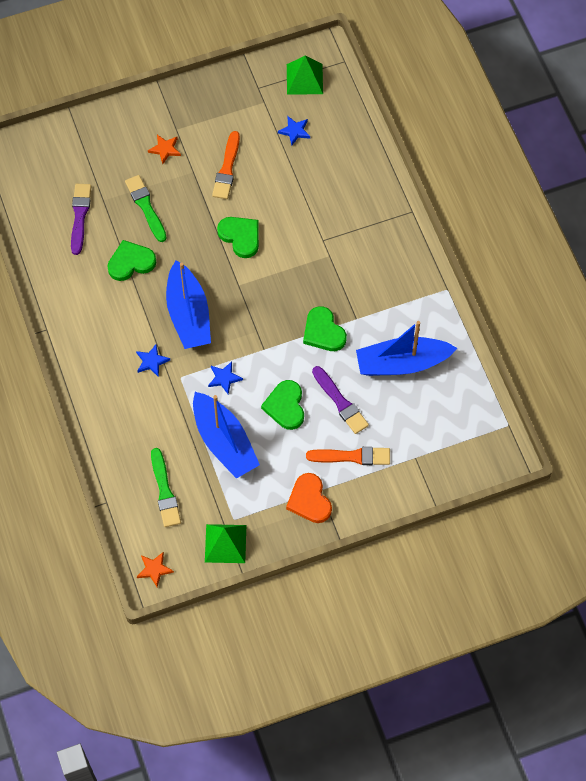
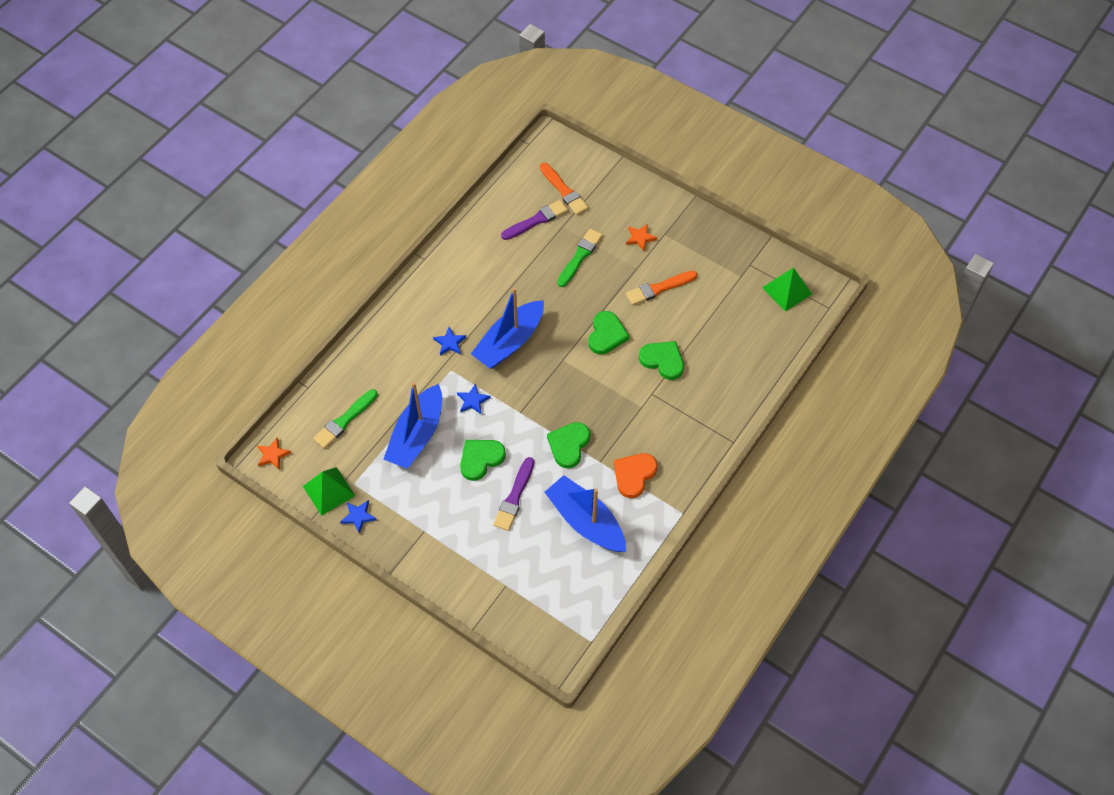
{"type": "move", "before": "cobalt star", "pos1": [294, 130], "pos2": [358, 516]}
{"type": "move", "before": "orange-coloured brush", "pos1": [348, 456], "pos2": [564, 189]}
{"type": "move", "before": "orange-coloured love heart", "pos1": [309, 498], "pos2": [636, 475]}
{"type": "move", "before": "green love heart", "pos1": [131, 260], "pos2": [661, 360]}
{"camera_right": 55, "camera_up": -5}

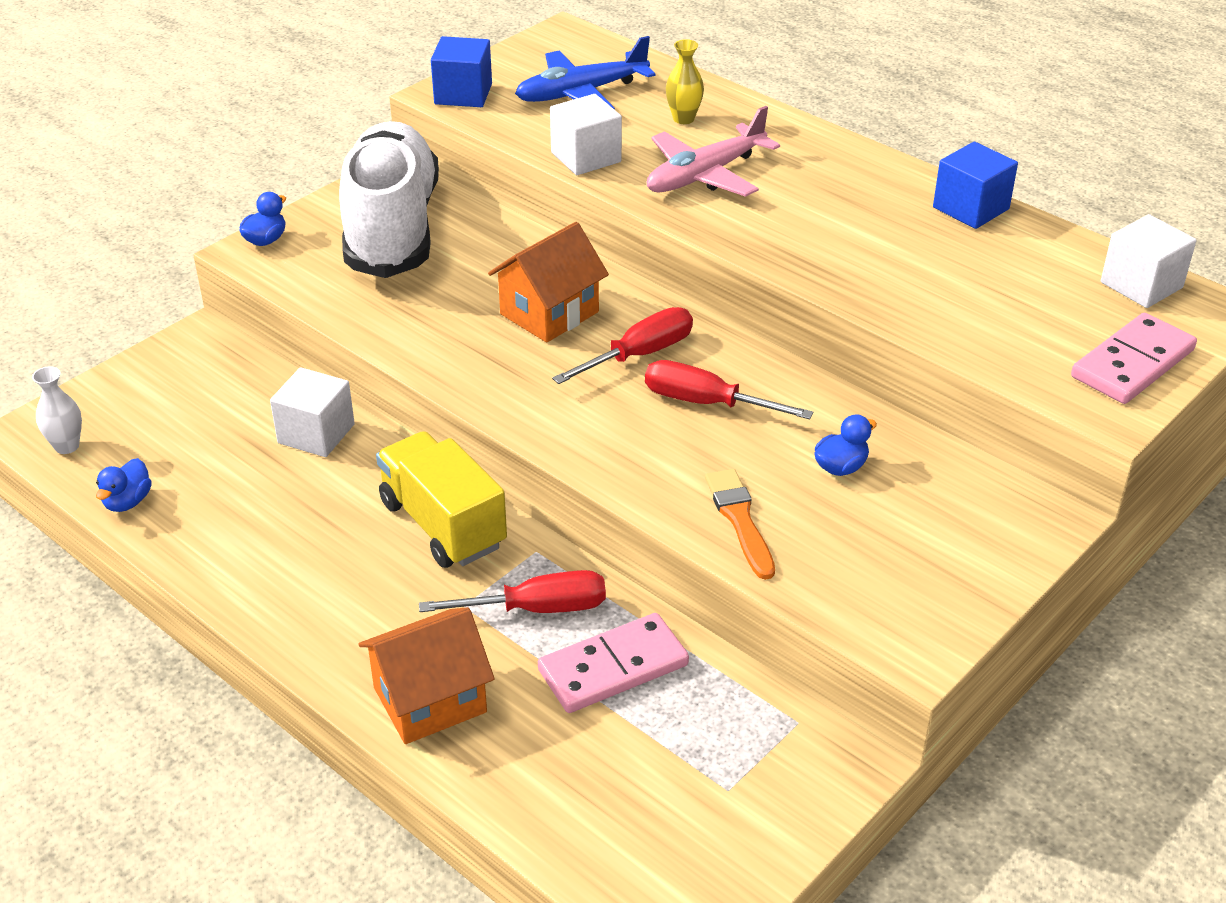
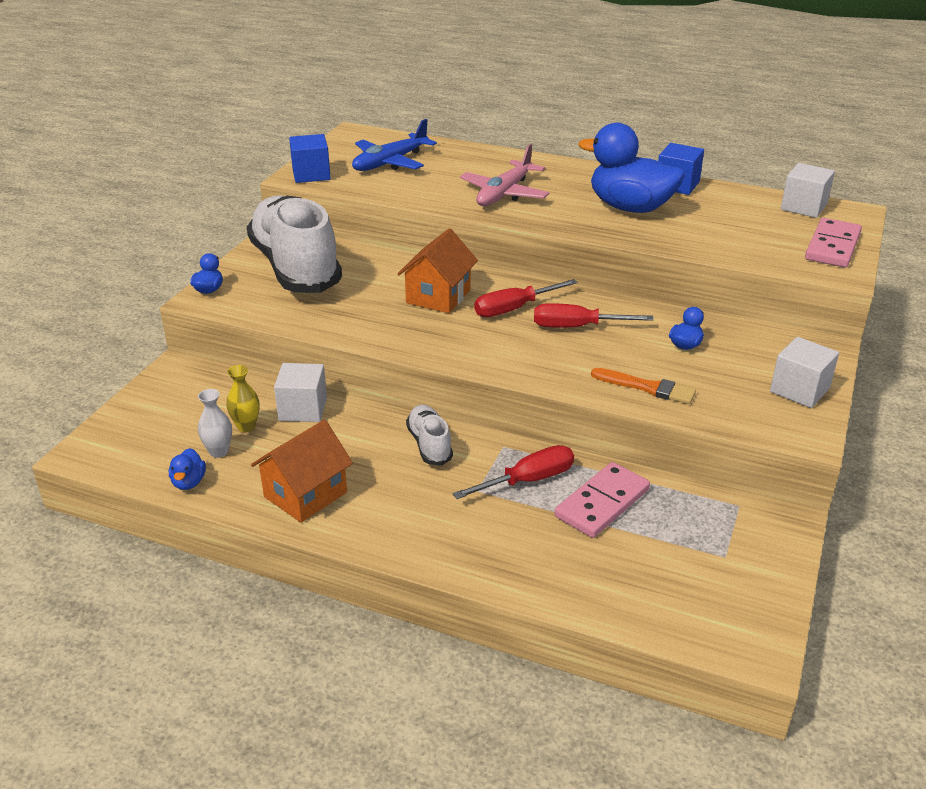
{"type": "move", "before": "snow-white vase", "pos1": [57, 410], "pos2": [215, 423]}
{"type": "move", "before": "yellow vase", "pos1": [685, 81], "pos2": [243, 398]}
{"type": "move", "before": "orange-coloured cottage", "pos1": [427, 675], "pos2": [302, 471]}
{"type": "replace", "before": "yellow truck", "after": "snow-white sneaker", "pos1": [441, 499], "pos2": [429, 435]}
{"type": "rotate", "before": "scarlet flat screwdriver", "pos1": [622, 345], "pos2": [526, 298], "turn": -150}
{"type": "insert", "after": "cobalt rubber duck", "pos2": [632, 168]}
{"type": "rotate", "before": "orange-coloured brush", "pos1": [740, 524], "pos2": [643, 386], "turn": 150}
{"type": "move", "before": "snow-white block", "pos1": [586, 134], "pos2": [804, 372]}
{"camera_right": -20, "camera_up": -5}

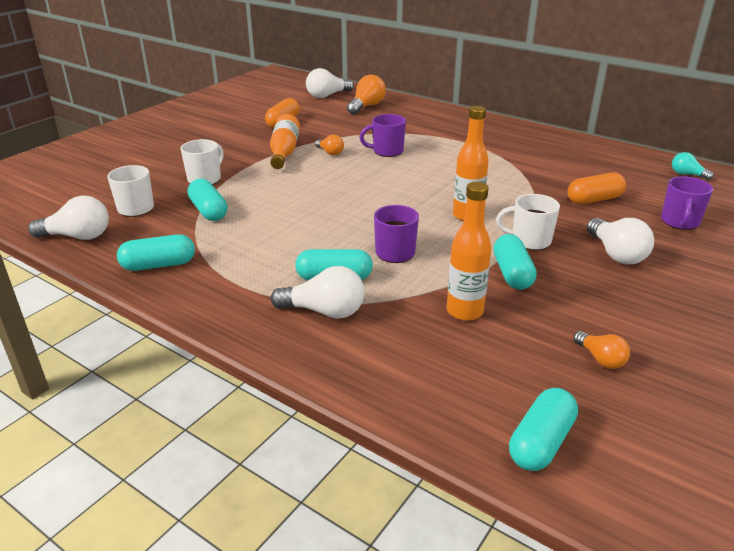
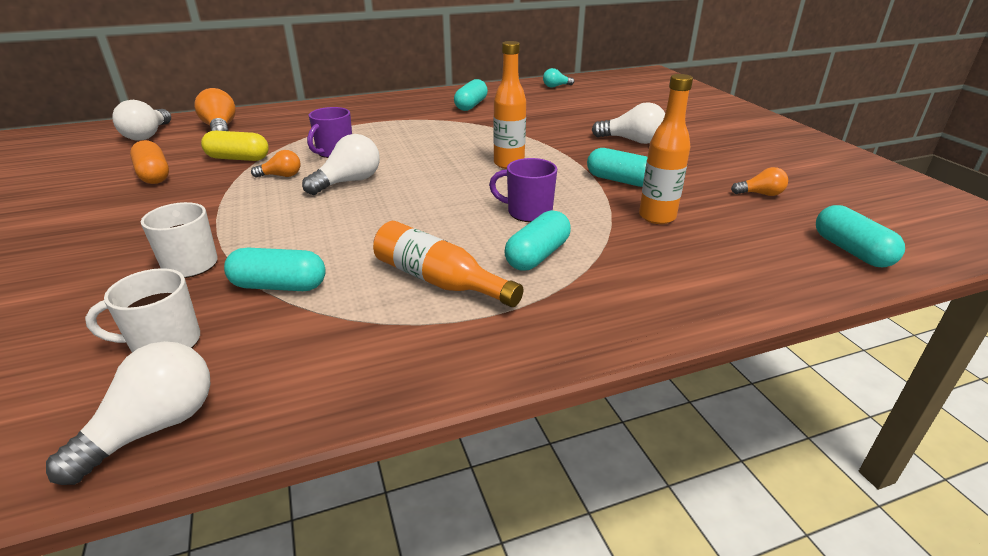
{"type": "insert", "after": "yellow capsule", "pos2": [235, 146]}
{"type": "move", "before": "snow-white lightbulb", "pos1": [318, 292], "pos2": [341, 164]}
{"type": "move", "before": "orange-coloured flask", "pos1": [285, 141], "pos2": [448, 264]}
{"type": "move", "before": "turquoise capsule", "pos1": [156, 252], "pos2": [471, 95]}
{"type": "delete", "before": "snow-white tea mug", "pos1": [528, 222]}
{"type": "delete", "before": "orange-coloured capsule", "pos1": [596, 188]}
{"type": "delete", "before": "purple tea mug", "pos1": [687, 203]}
{"camera_right": -55, "camera_up": 0}

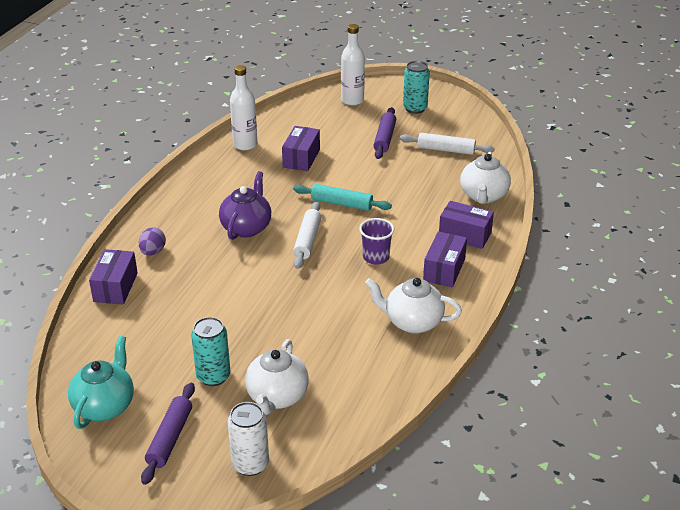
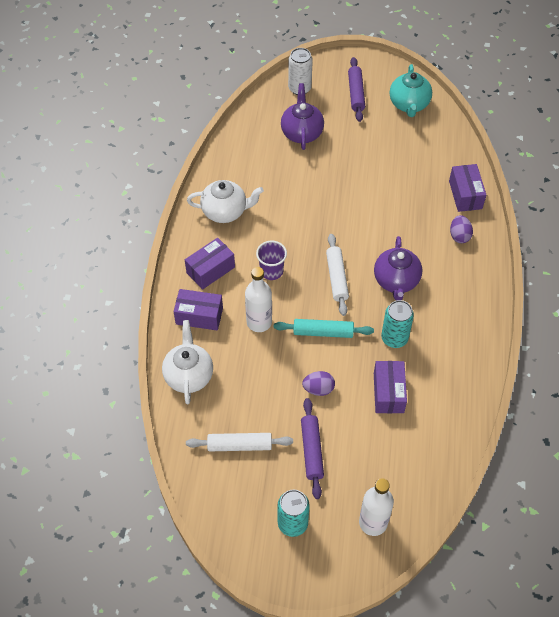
{"type": "rotate", "before": "purple parcel", "pos1": [445, 259], "pos2": [210, 264], "turn": 45}
{"type": "move", "before": "snow-white flask", "pos1": [243, 108], "pos2": [258, 299]}
{"type": "recolor", "before": "snow-white tea pot", "after": "purple tea pot", "pos1": [277, 377], "pos2": [302, 116]}
{"type": "insert", "after": "purple egg", "pos2": [318, 383]}
{"type": "move", "before": "turquoise tin", "pos1": [210, 351], "pos2": [397, 324]}
{"camera_right": 165, "camera_up": 20}

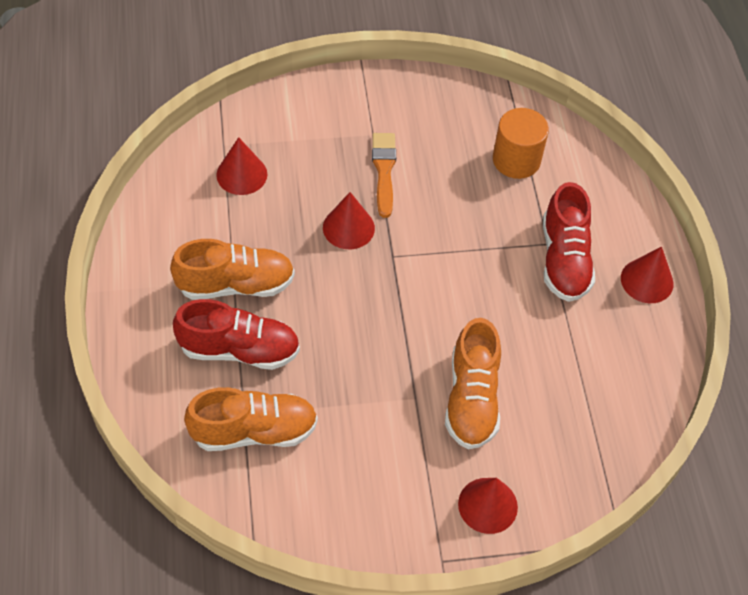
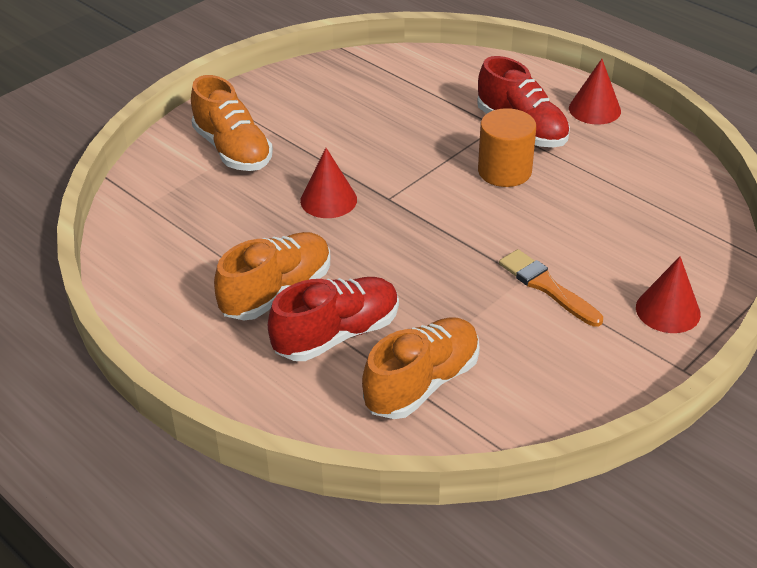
{"type": "move", "before": "orange-coloured sneaker", "pos1": [473, 383], "pos2": [232, 123]}
{"type": "move", "before": "orange-coloured solid cylinder", "pos1": [521, 143], "pos2": [507, 147]}
{"type": "move", "before": "orange-coloured brush", "pos1": [384, 175], "pos2": [551, 288]}
{"type": "delete", "before": "scarlet solid cone", "pos1": [241, 166]}
{"camera_right": -35, "camera_up": -15}

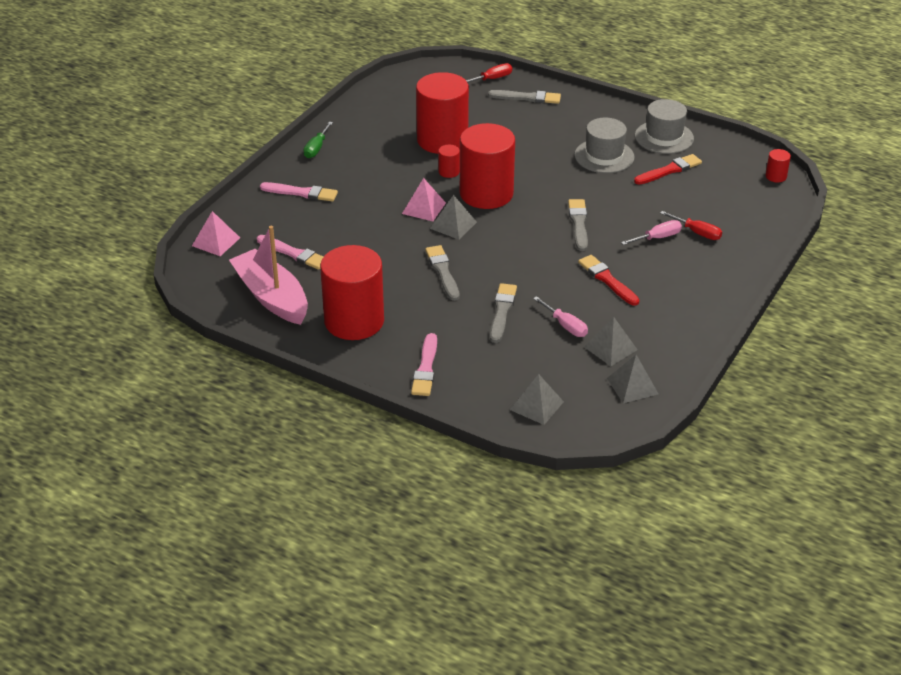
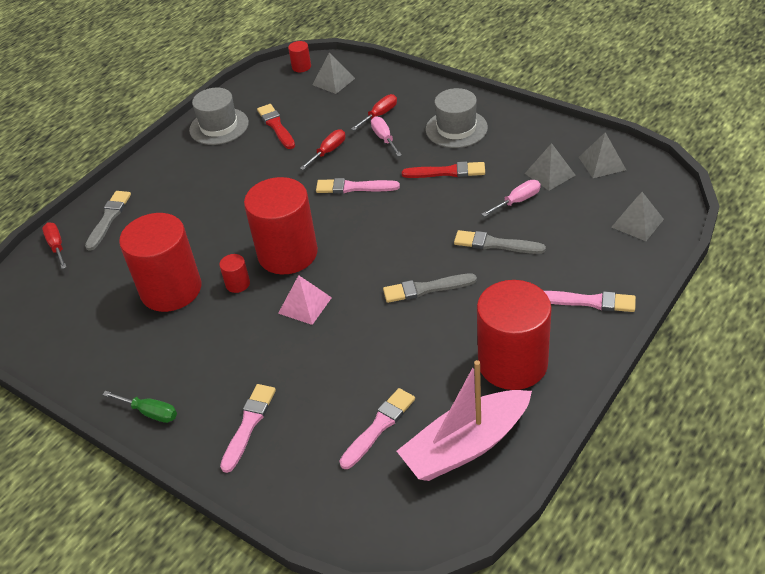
{"type": "insert", "after": "scarlet flat screwdriver", "pos2": [322, 149]}
{"type": "move", "before": "ash-grey solid pyramid", "pos1": [453, 217], "pos2": [333, 73]}
{"type": "recolor", "before": "ash-grey brush", "after": "pink brush", "pos1": [578, 225], "pos2": [358, 186]}
{"type": "rotate", "before": "scarlet brush", "pos1": [609, 280], "pos2": [443, 169], "turn": -150}
{"type": "move", "before": "ash-grey tall hat", "pos1": [604, 145], "pos2": [456, 118]}
{"type": "delete", "before": "pink solid pyramid", "pos1": [216, 233]}
{"camera_right": -80, "camera_up": 5}

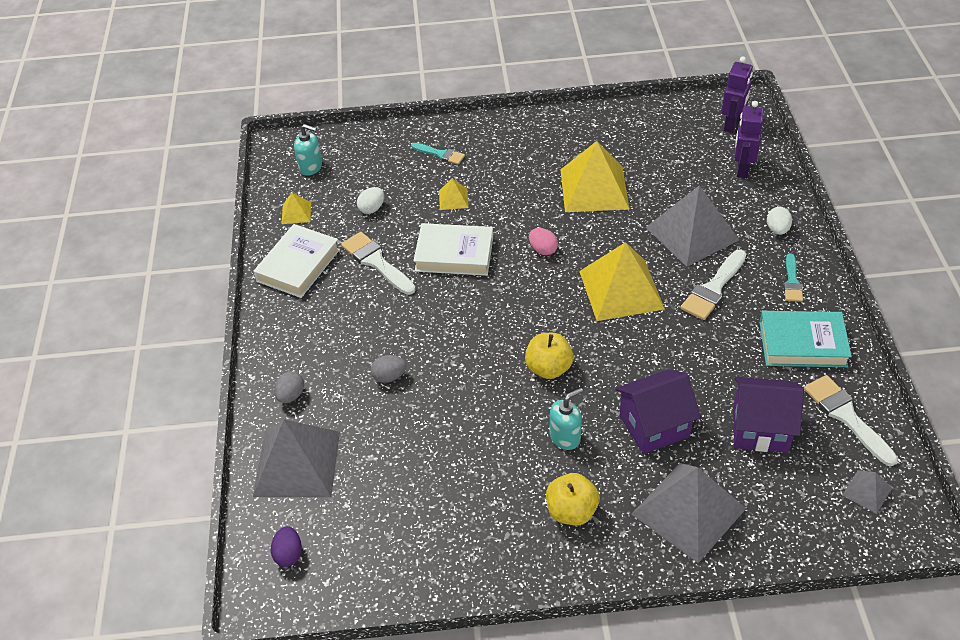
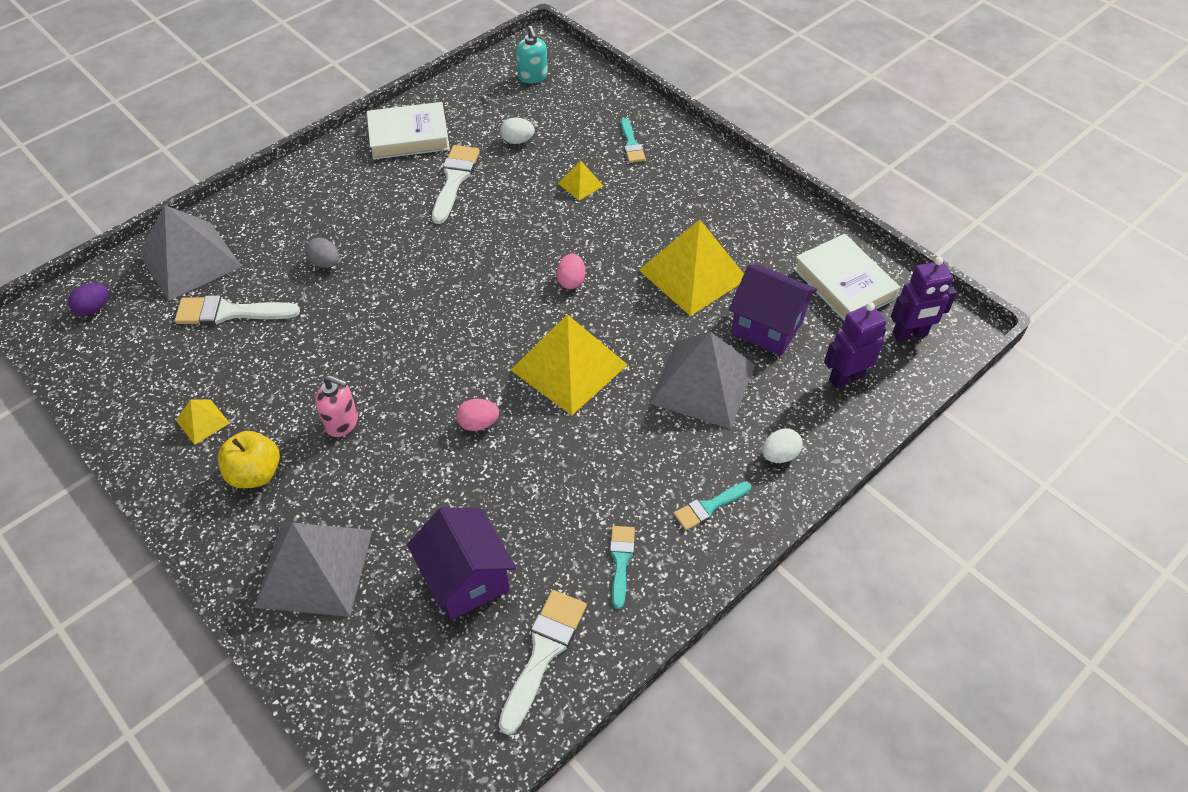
{"type": "move", "before": "snow-white brush", "pos1": [713, 285], "pos2": [237, 310]}
{"type": "move", "before": "yellow solid pyramid", "pos1": [296, 208], "pos2": [203, 422]}
{"type": "recolor", "before": "turquoise soap dispenser", "after": "pink soap dispenser", "pos1": [566, 419], "pos2": [336, 406]}
{"type": "insert", "after": "pink egg", "pos2": [477, 415]}
{"type": "replace", "before": "turquoise hardback", "after": "turquoise brush", "pos1": [805, 339], "pos2": [622, 567]}
{"type": "move", "before": "purple cottage", "pos1": [658, 411], "pos2": [773, 310]}
{"type": "move", "before": "snow-white hardback", "pos1": [453, 249], "pos2": [846, 277]}
{"type": "delete", "before": "ash-grey egg", "pos1": [289, 387]}
{"type": "delete", "before": "yellow apple fruit", "pos1": [549, 356]}
{"type": "delete", "before": "ash-grey solid pyramid", "pos1": [867, 492]}
{"camera_right": 50, "camera_up": 5}

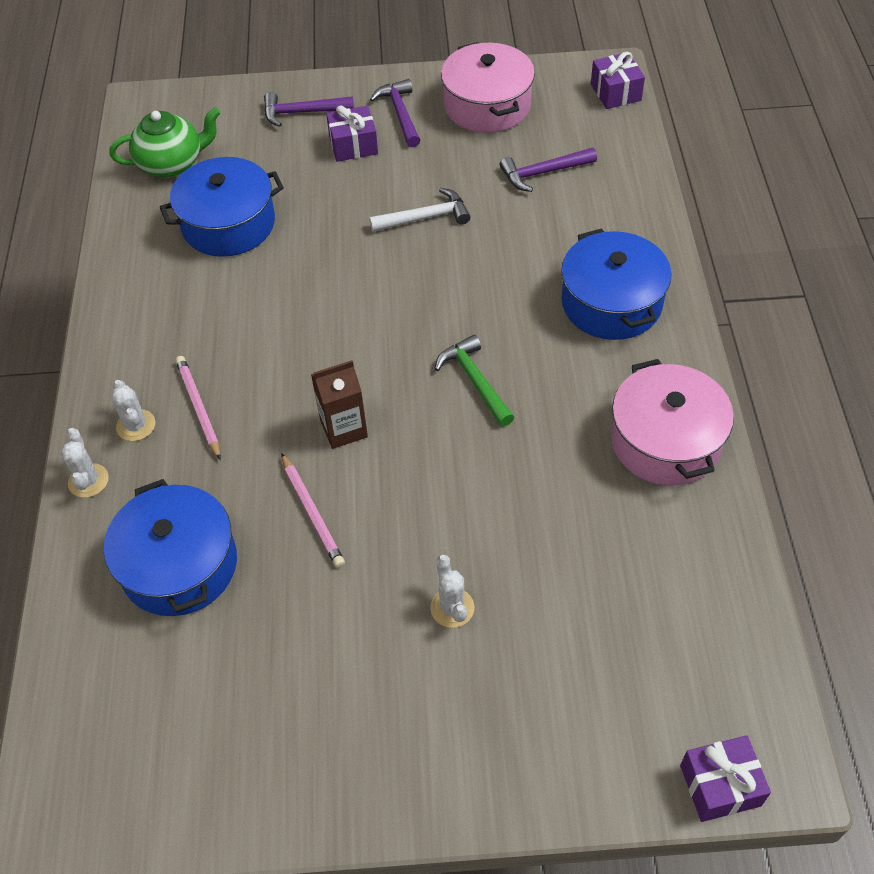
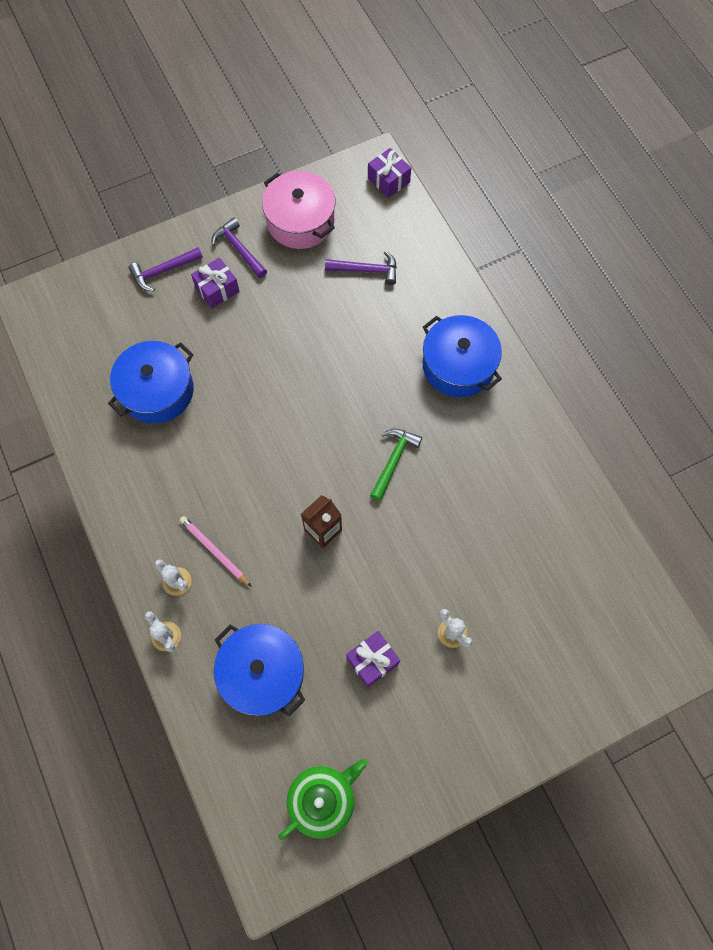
{"type": "move", "before": "green tea pot", "pos1": [165, 142], "pos2": [323, 799]}
{"type": "rotate", "before": "purple hammer", "pos1": [548, 170], "pos2": [361, 268], "turn": -135}
{"type": "move", "before": "purple gift", "pos1": [725, 778], "pos2": [373, 659]}
{"type": "rotate", "before": "green hammer", "pos1": [474, 381], "pos2": [396, 465], "turn": 75}
{"type": "delete", "before": "pink lead pencil", "pos1": [313, 510]}
{"type": "delete", "before": "snow-white hammer", "pos1": [419, 210]}
{"type": "delete", "before": "pink pot", "pos1": [672, 422]}
{"camera_right": -25, "camera_up": 15}

